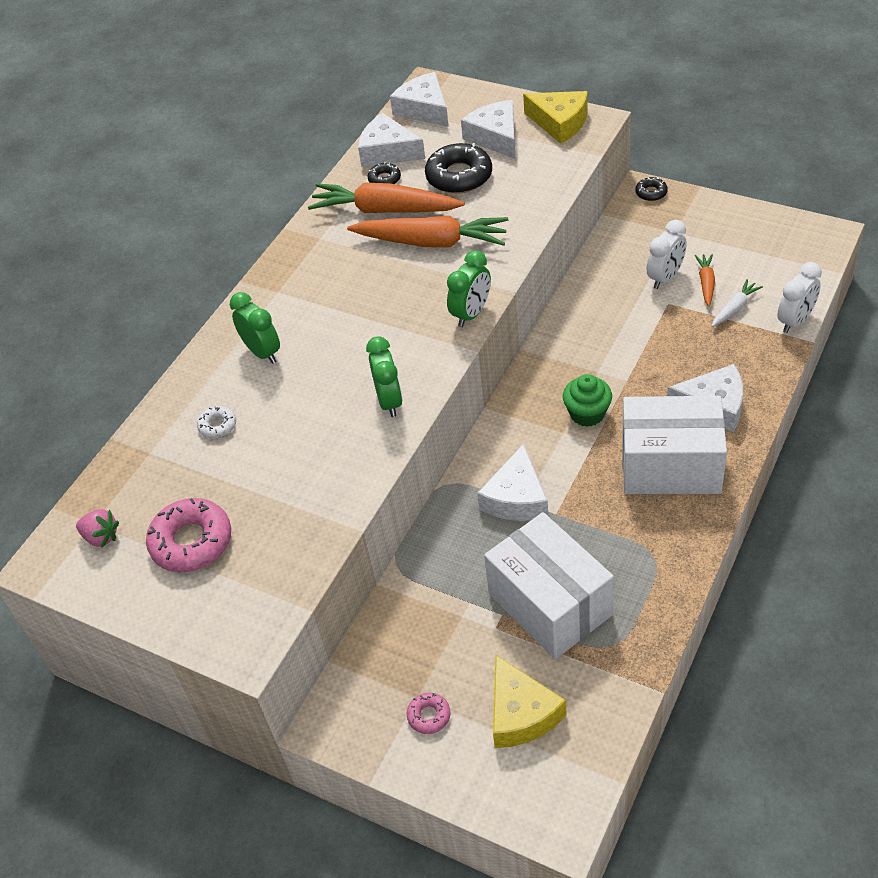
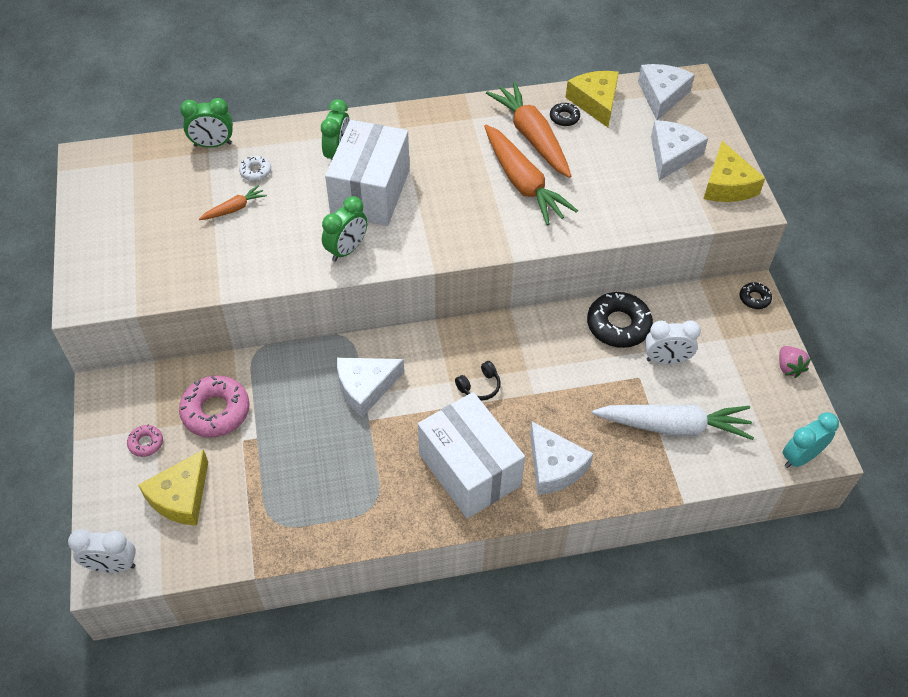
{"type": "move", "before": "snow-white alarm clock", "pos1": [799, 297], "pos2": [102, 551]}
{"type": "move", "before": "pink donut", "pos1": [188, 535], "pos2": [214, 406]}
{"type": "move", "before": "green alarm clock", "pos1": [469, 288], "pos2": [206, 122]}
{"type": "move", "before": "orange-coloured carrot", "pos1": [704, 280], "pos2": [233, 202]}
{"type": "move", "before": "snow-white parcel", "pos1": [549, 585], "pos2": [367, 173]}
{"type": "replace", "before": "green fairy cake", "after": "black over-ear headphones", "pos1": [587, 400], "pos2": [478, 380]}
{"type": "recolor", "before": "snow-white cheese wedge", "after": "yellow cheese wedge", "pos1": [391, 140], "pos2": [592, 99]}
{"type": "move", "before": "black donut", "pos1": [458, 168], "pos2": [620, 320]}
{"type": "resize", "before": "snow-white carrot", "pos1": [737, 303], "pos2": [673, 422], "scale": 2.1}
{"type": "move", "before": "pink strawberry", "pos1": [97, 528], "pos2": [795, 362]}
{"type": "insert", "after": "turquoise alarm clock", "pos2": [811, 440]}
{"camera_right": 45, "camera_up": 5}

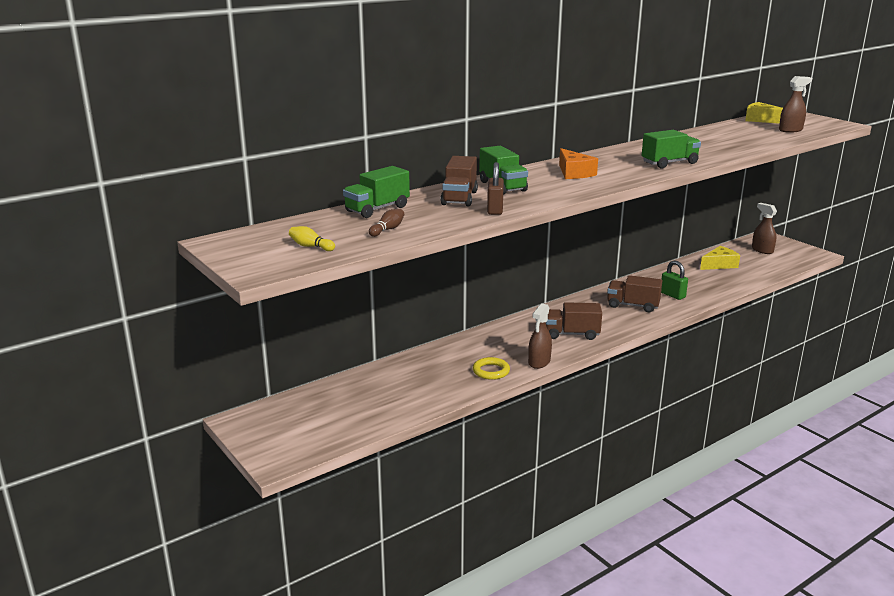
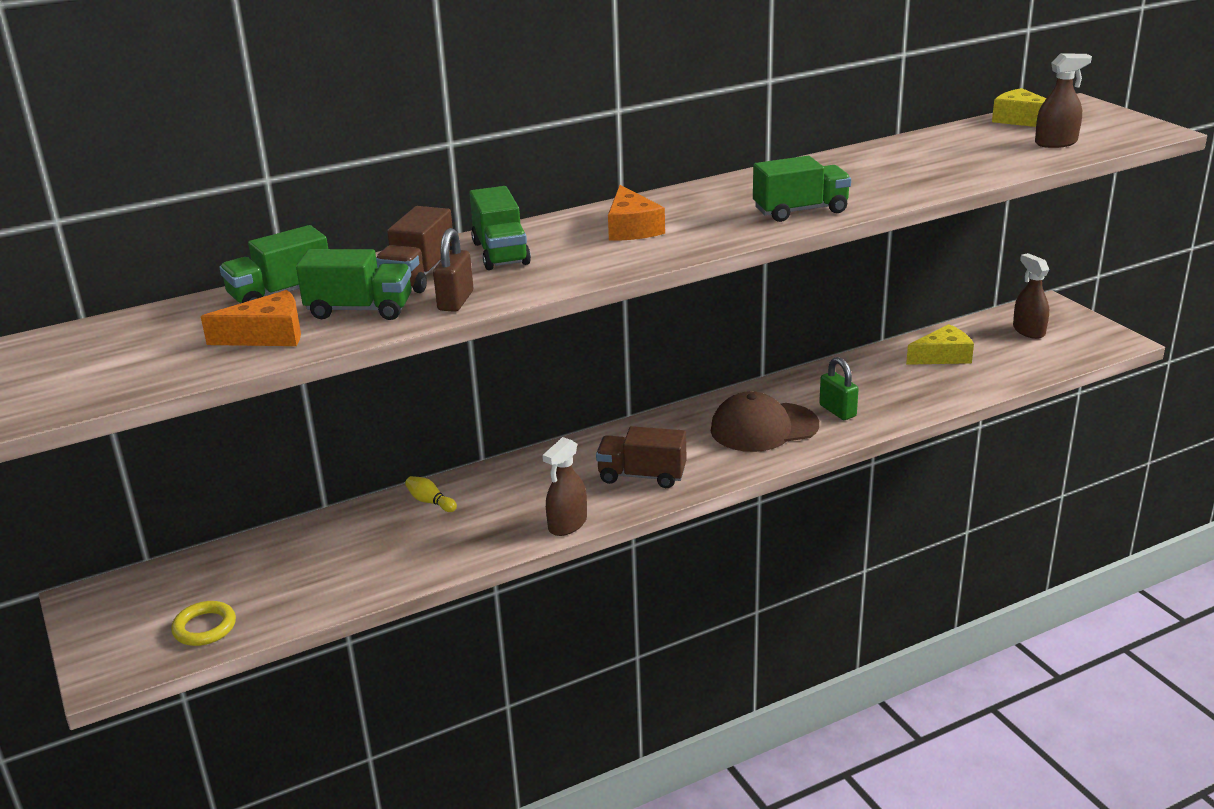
{"type": "move", "before": "yellow torus", "pos1": [491, 368], "pos2": [203, 623]}
{"type": "replace", "before": "russet tenpin", "after": "orange-coloured cheese wedge", "pos1": [386, 223], "pos2": [251, 318]}
{"type": "insert", "after": "green truck", "pos2": [353, 284]}
{"type": "move", "before": "yellow tenpin", "pos1": [312, 238], "pos2": [431, 494]}
{"type": "replace", "before": "russet truck", "after": "russet peaked cap", "pos1": [634, 293], "pos2": [765, 421]}
{"camera_right": 10, "camera_up": 5}

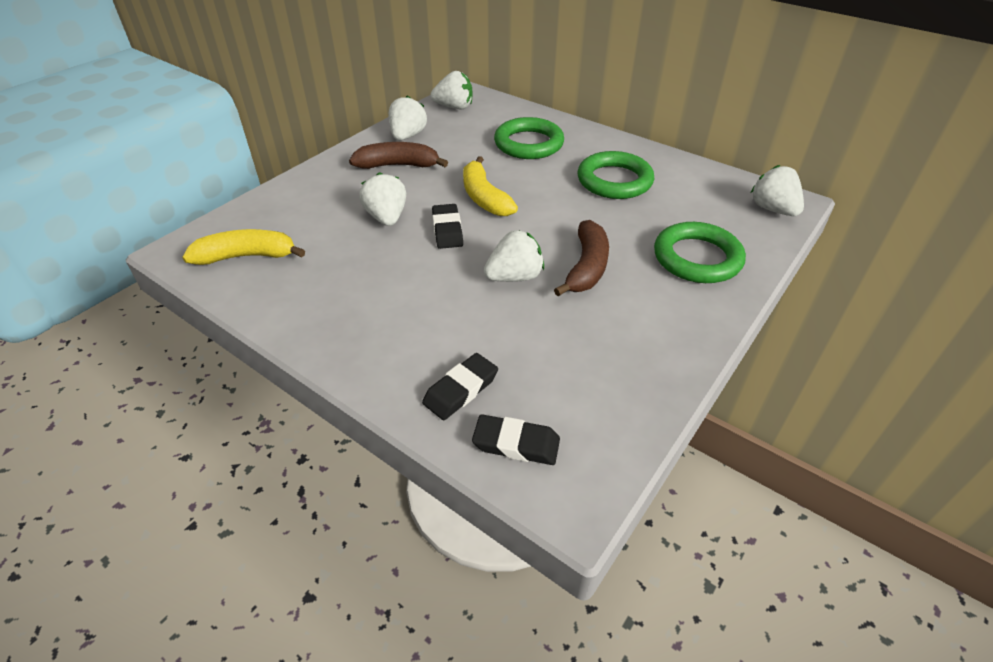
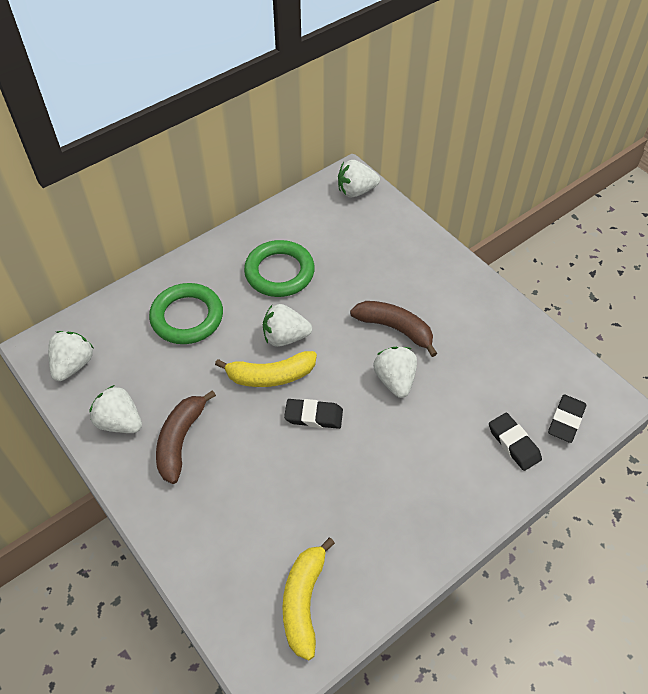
{"type": "move", "before": "snow-white strawberry", "pos1": [382, 199], "pos2": [287, 325]}
{"type": "delete", "before": "green torus", "pos1": [700, 252]}
{"camera_right": -75, "camera_up": 10}

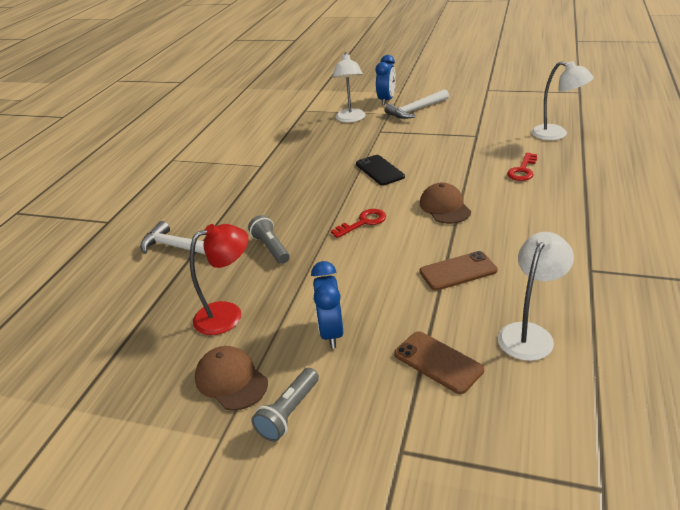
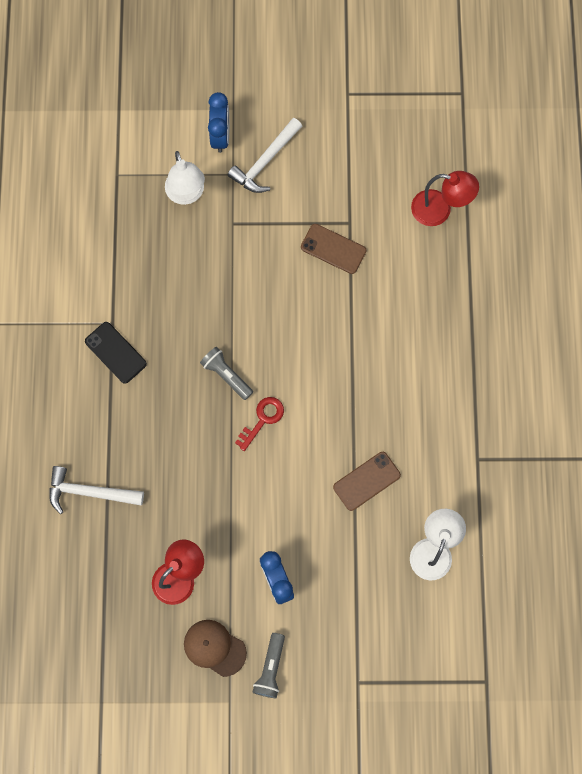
{"type": "move", "before": "black phone", "pos1": [380, 170], "pos2": [116, 353]}
{"type": "move", "before": "ash-grey flashlight", "pos1": [269, 239], "pos2": [226, 373]}
{"type": "move", "before": "russet phone", "pos1": [439, 362], "pos2": [334, 249]}
{"type": "recolor", "before": "snow-white reading lamp", "after": "scarlet reading lamp", "pos1": [562, 100], "pos2": [445, 198]}
{"type": "delete", "before": "russet peaked cap", "pos1": [445, 203]}
{"type": "delete", "before": "scarlet latchkey", "pos1": [522, 167]}
{"camera_right": -20, "camera_up": 40}

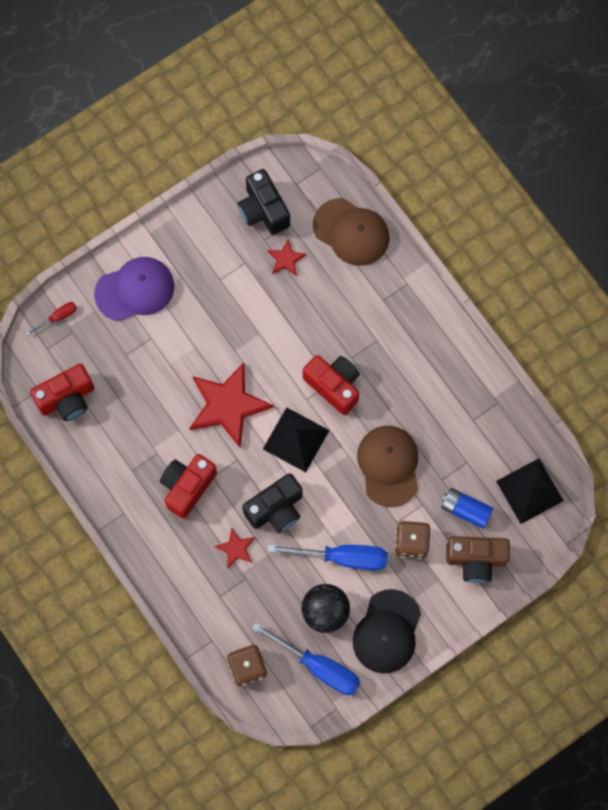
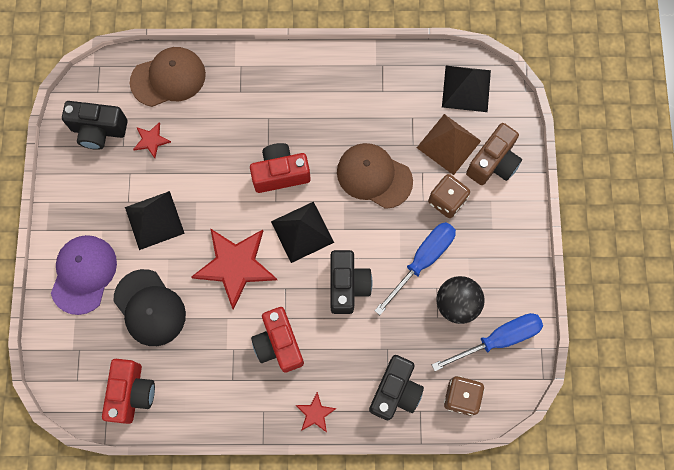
{"type": "move", "before": "black peaked cap", "pos1": [387, 631], "pos2": [149, 307]}
{"type": "insert", "after": "black solid pyramid", "pos2": [155, 220]}
{"type": "move", "before": "scarlet star", "pos1": [235, 548], "pos2": [316, 412]}
{"type": "insert", "after": "black photo camera", "pos2": [396, 387]}
{"type": "replace", "before": "cobalt battery", "after": "russet solid pyramid", "pos1": [467, 508], "pos2": [449, 144]}
{"type": "delete", "before": "scarlet flat screwdriver", "pos1": [51, 319]}
{"camera_right": -55, "camera_up": 0}

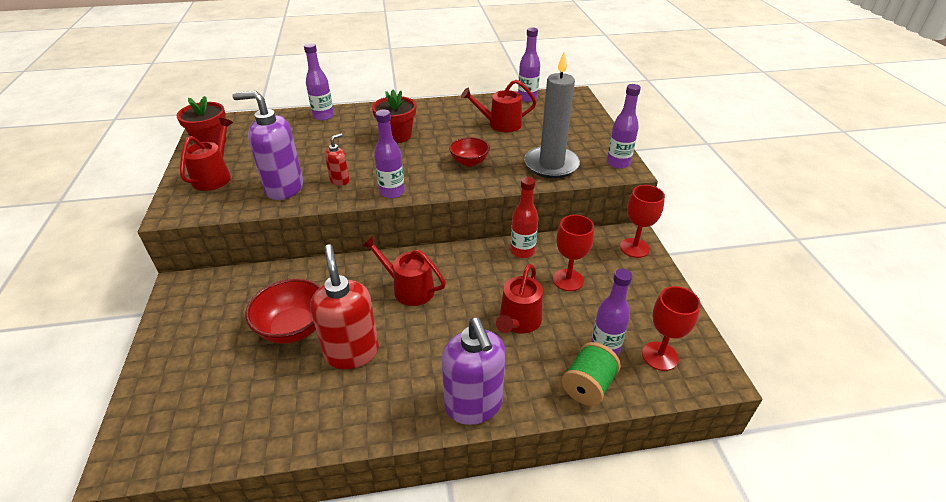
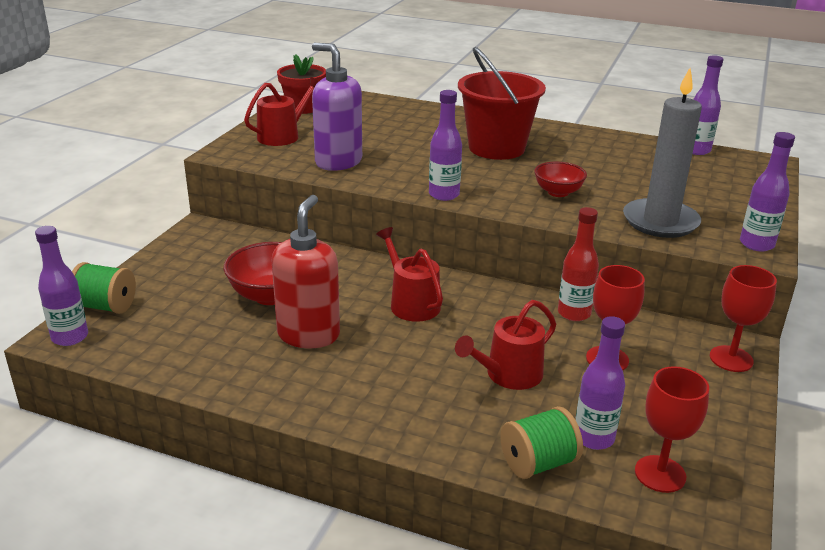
{"type": "move", "before": "purple flask", "pos1": [319, 82], "pos2": [61, 286]}
{"type": "insert", "after": "green bobbin", "pos2": [104, 288]}
{"type": "replace", "before": "scarlet plant pot", "after": "scarlet bucket", "pos1": [394, 116], "pos2": [502, 103]}
{"type": "delete", "before": "scarlet soap dispenser", "pos1": [337, 159]}
{"type": "delete", "before": "purple soap dispenser", "pos1": [474, 371]}
{"type": "delete", "before": "scarlet watering pot", "pos1": [498, 106]}
{"camera_right": 30, "camera_up": -10}

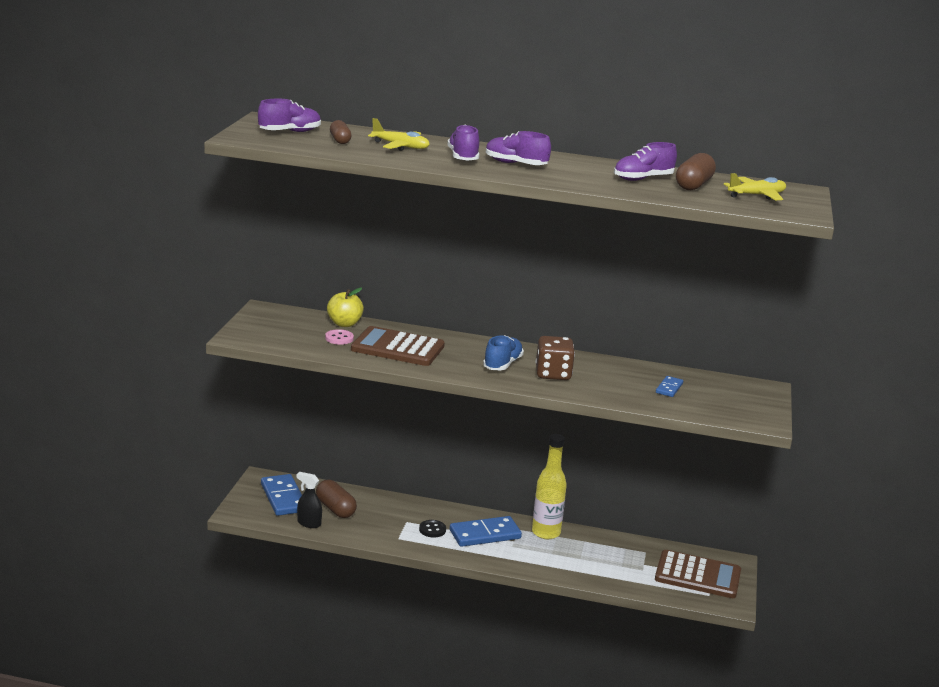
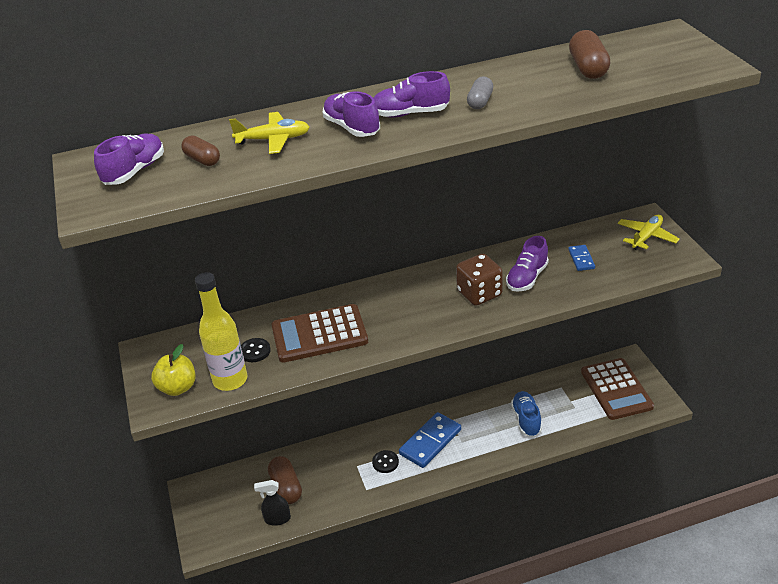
{"type": "move", "before": "yellow apple fruit", "pos1": [345, 307], "pos2": [173, 370]}
{"type": "move", "before": "yellow flask", "pos1": [549, 486], "pos2": [221, 331]}
{"type": "recolor", "before": "pink sewing button", "after": "black sewing button", "pos1": [339, 337], "pos2": [256, 350]}
{"type": "rotate", "before": "russet capsule", "pos1": [336, 499], "pos2": [285, 480], "turn": 45}
{"type": "insert", "after": "ash-grey capsule", "pos2": [480, 92]}
{"type": "move", "before": "purple sneaker", "pos1": [645, 161], "pos2": [527, 264]}
{"type": "move", "before": "cobalt sneaker", "pos1": [503, 353], "pos2": [526, 414]}
{"type": "rotate", "before": "russet pocket calculator", "pos1": [698, 574], "pos2": [617, 389], "turn": 90}
{"type": "move", "before": "yellow aeroplane", "pos1": [755, 186], "pos2": [648, 232]}
{"type": "delete", "before": "cobalt domino piece", "pos1": [281, 495]}
{"camera_right": -25, "camera_up": 15}

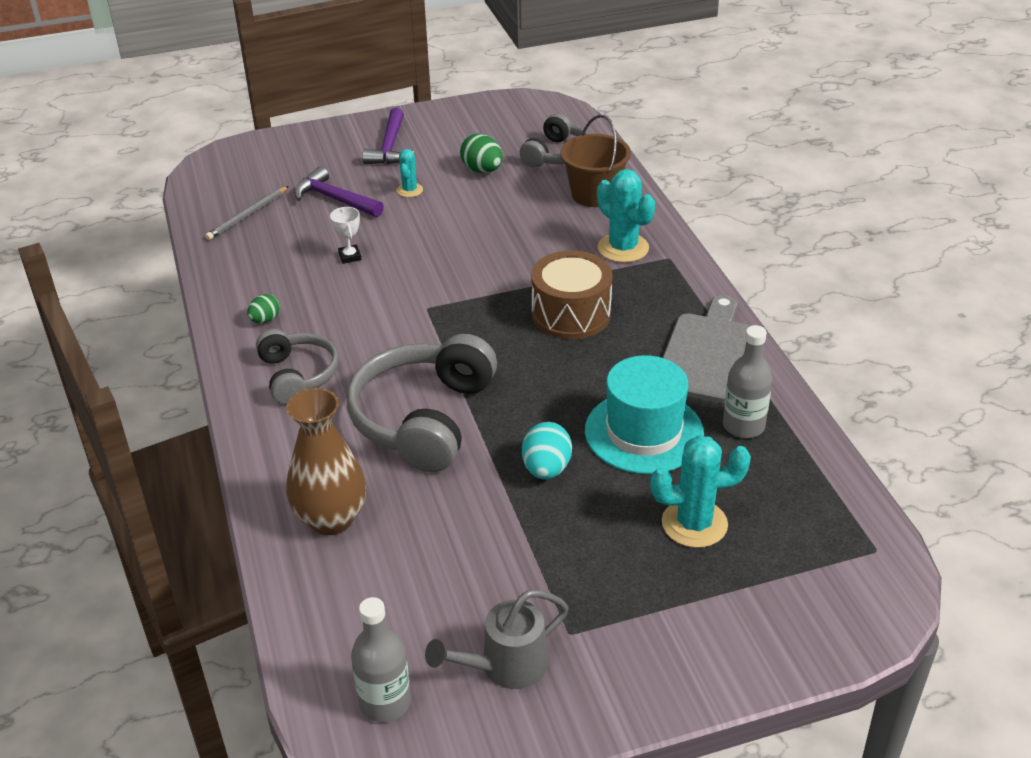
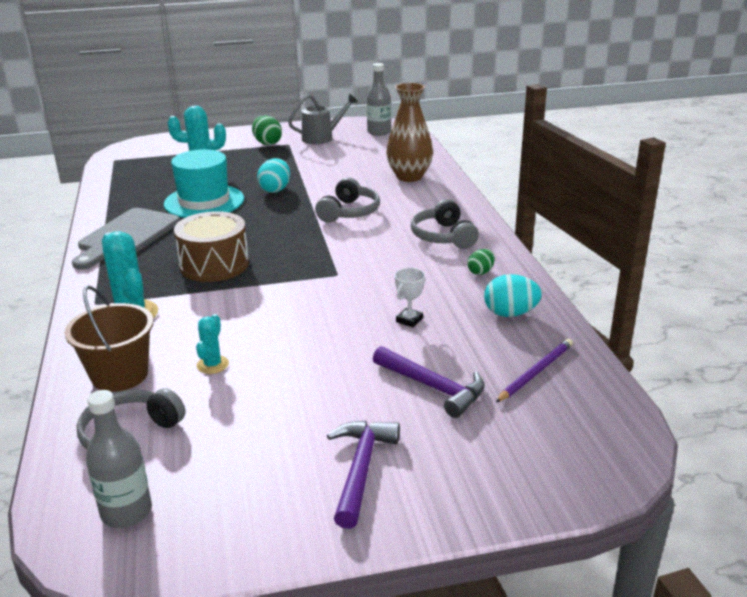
{"type": "move", "before": "ash-grey flask", "pos1": [747, 381], "pos2": [119, 459]}
{"type": "move", "before": "turquoise cactus", "pos1": [409, 173], "pos2": [212, 344]}
{"type": "move", "before": "green egg", "pos1": [481, 153], "pos2": [267, 130]}
{"type": "resize", "before": "ash-grey over-ear headphones", "pos1": [422, 403], "pos2": [347, 199], "scale": 0.59}
{"type": "rotate", "before": "snow-white prize cup", "pos1": [345, 235], "pos2": [410, 297], "turn": 45}
{"type": "insert", "after": "turquoise egg", "pos2": [513, 295]}
{"type": "recolor", "before": "ash-grey lead pencil", "after": "purple lead pencil", "pos1": [247, 213], "pos2": [534, 371]}
{"camera_right": -175, "camera_up": -10}

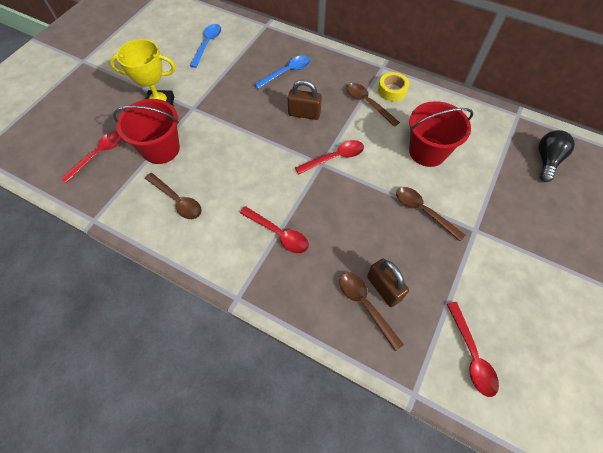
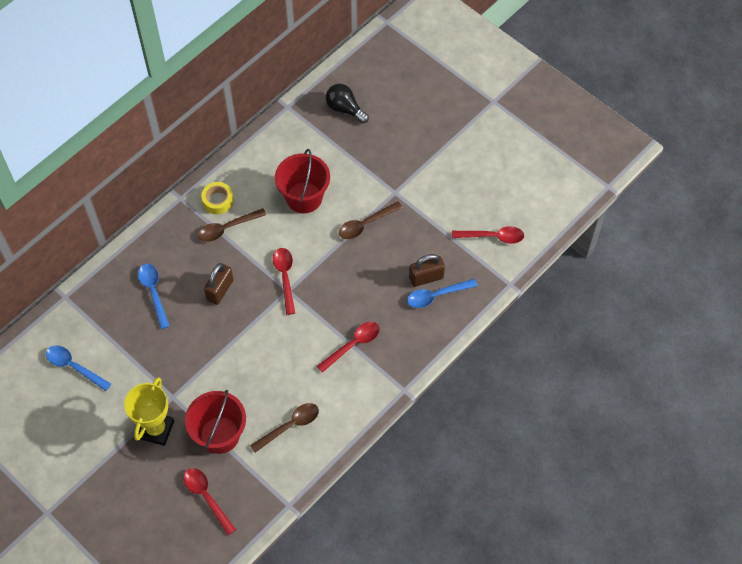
{"type": "recolor", "before": "russet tablespoon", "after": "cobalt tablespoon", "pos1": [371, 312], "pos2": [442, 293]}
{"camera_right": -75, "camera_up": 0}

